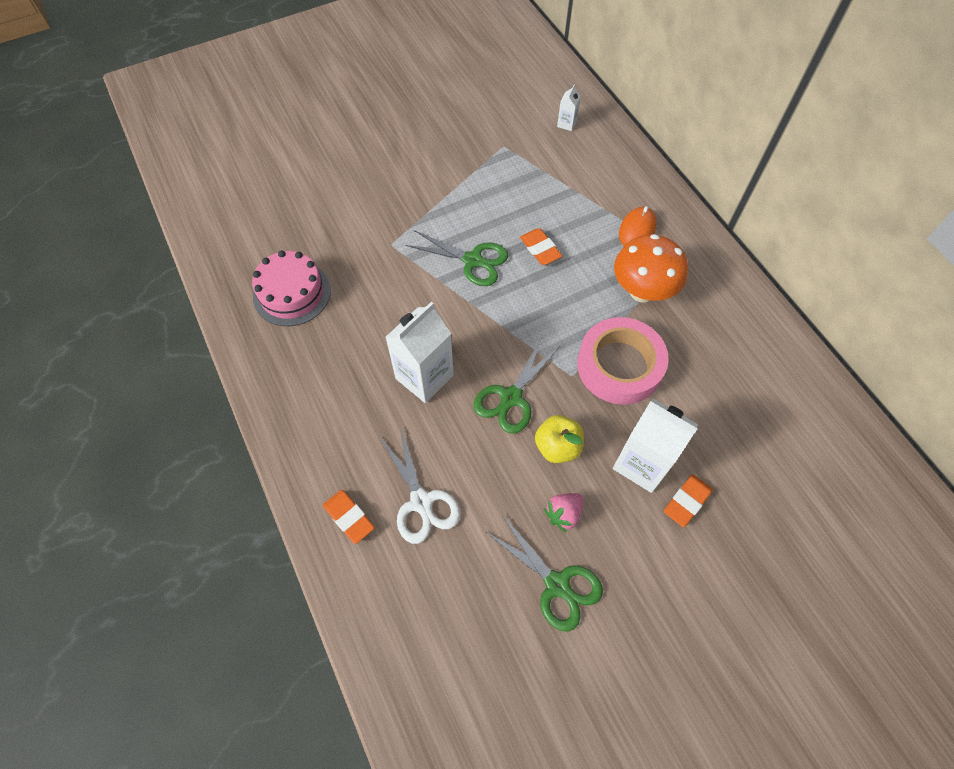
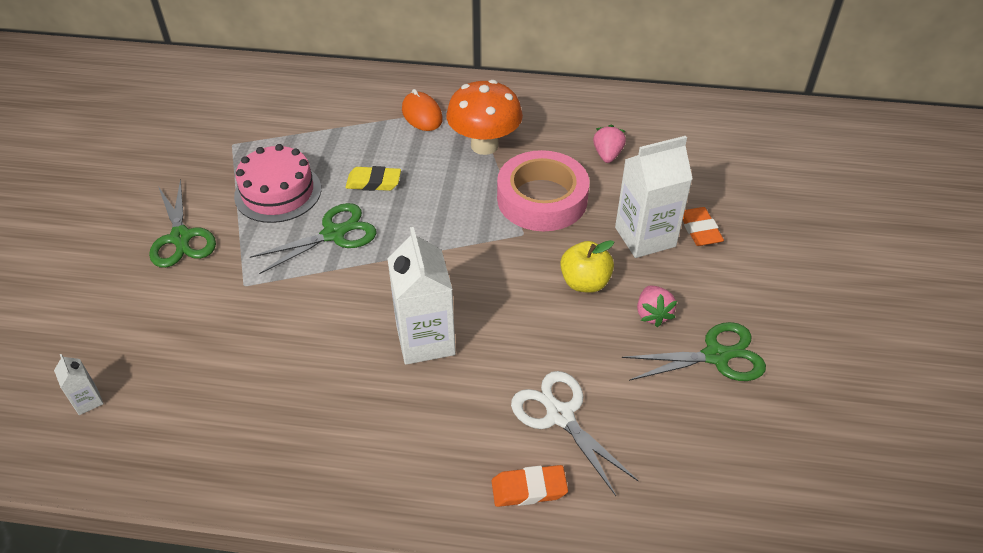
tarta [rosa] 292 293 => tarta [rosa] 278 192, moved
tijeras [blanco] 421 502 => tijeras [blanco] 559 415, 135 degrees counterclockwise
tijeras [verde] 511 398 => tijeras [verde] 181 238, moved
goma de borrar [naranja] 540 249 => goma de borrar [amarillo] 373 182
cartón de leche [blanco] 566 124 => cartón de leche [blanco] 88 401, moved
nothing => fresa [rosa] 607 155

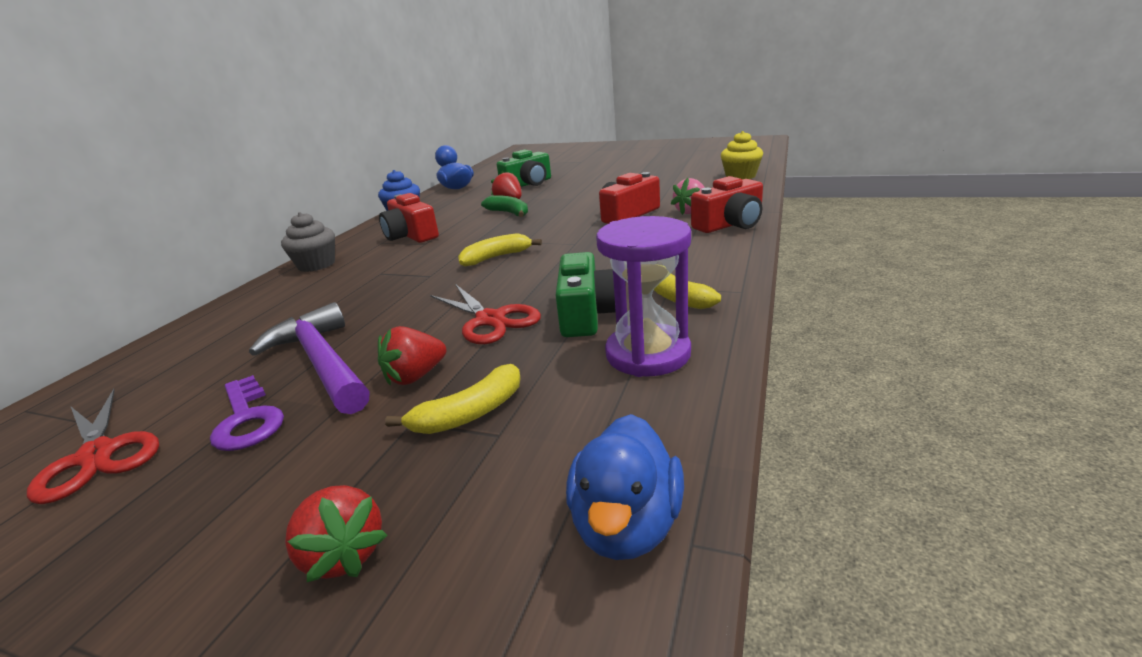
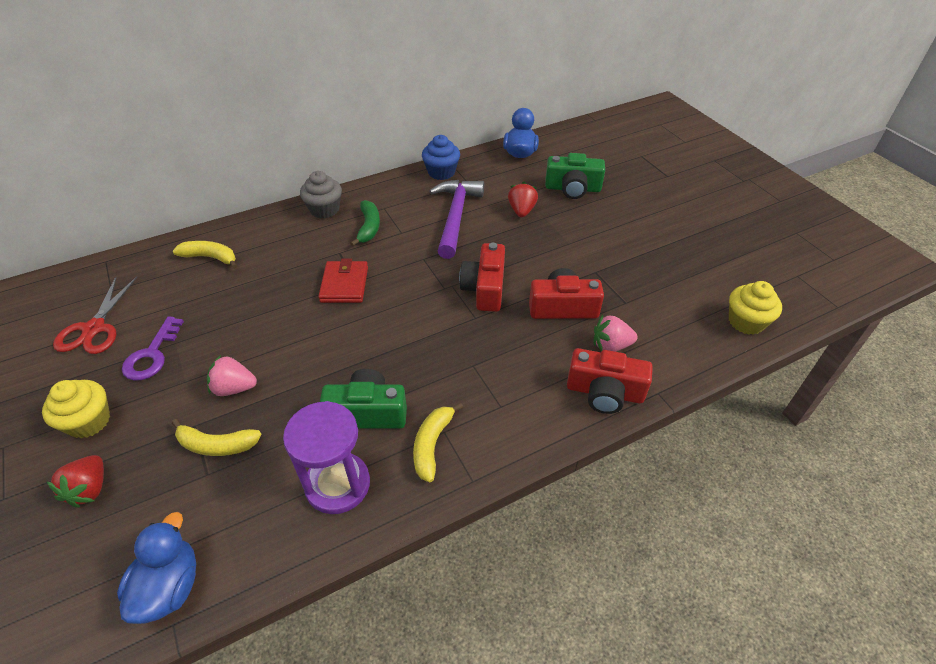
martillo [morado] 322 362 => martillo [morado] 456 217, moved
fresa [rojo] 415 376 => fresa [rosa] 234 388
cámara [rojo] 411 235 => cámara [rojo] 485 288, moved
tijeras [rojo] 491 320 => nothing
plátano [amarillo] 496 257 => plátano [amarillo] 210 257, moved
plátano [verde] 509 213 => plátano [verde] 369 227, moved
cámara [verde] 587 314 => cámara [verde] 367 413, 135 degrees counterclockwise
pato [azul] 626 525 => pato [azul] 170 587, 135 degrees clockwise
nothing => magdalena [amarillo] 89 421
nothing => cartera [rojo] 344 284

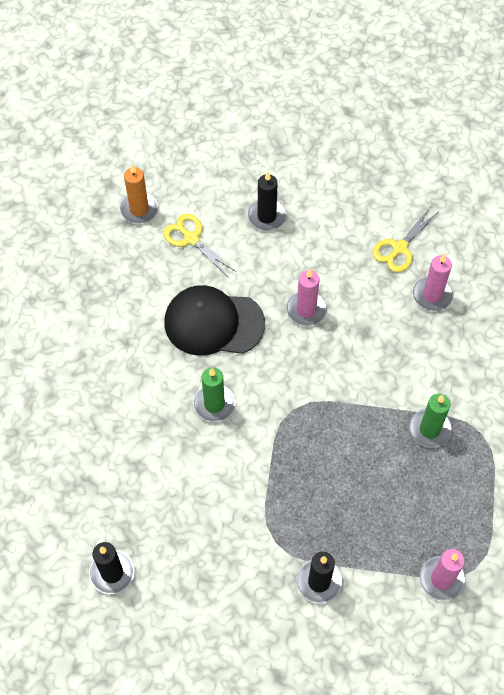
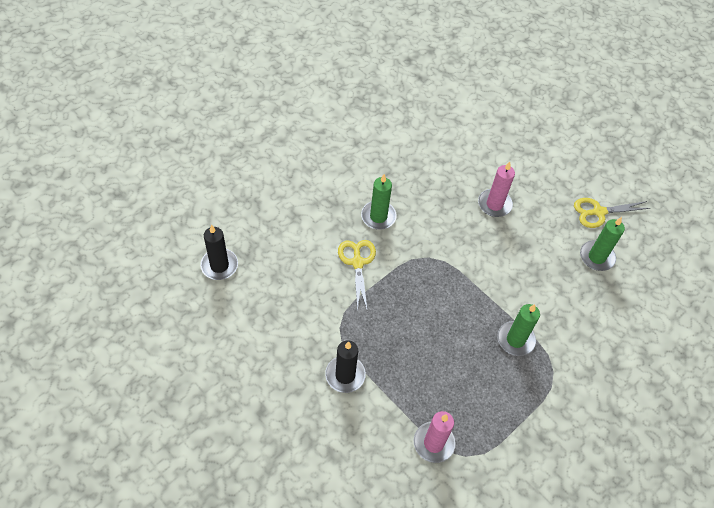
vela [naranja] 139 209 => nothing
tijeras [amarillo] 191 238 => tijeras [amarillo] 357 262, moved
gorra [negro] 213 323 => nothing
vela [negro] 266 216 => nothing
vela [rosa] 432 295 => vela [verde] 596 257

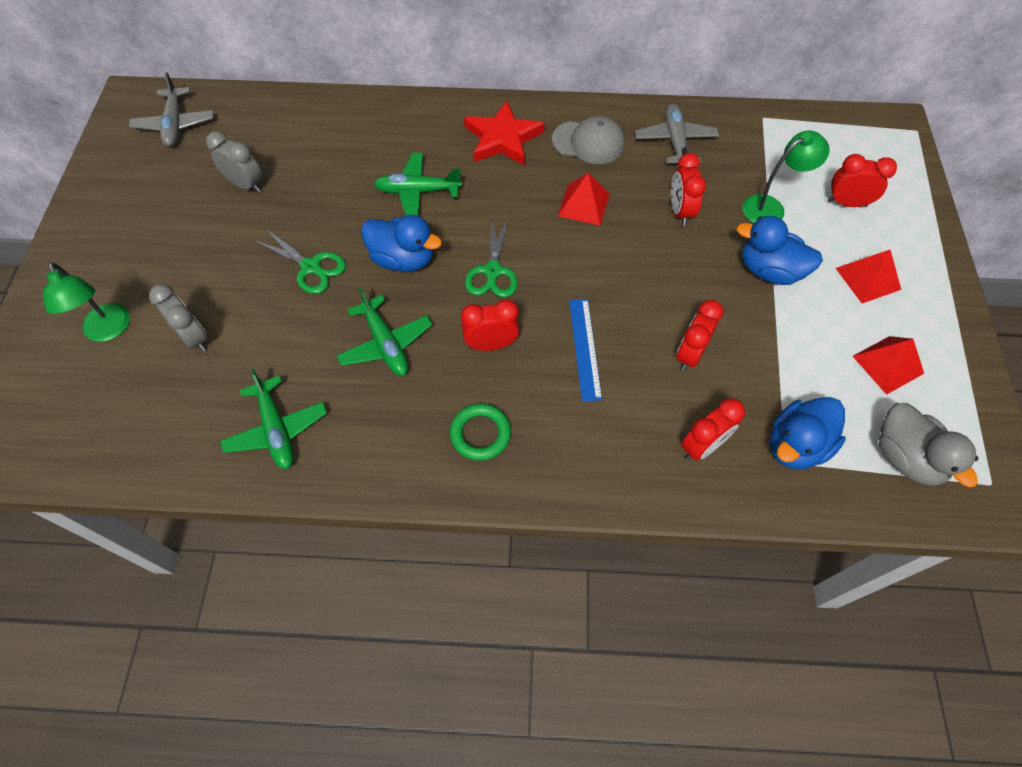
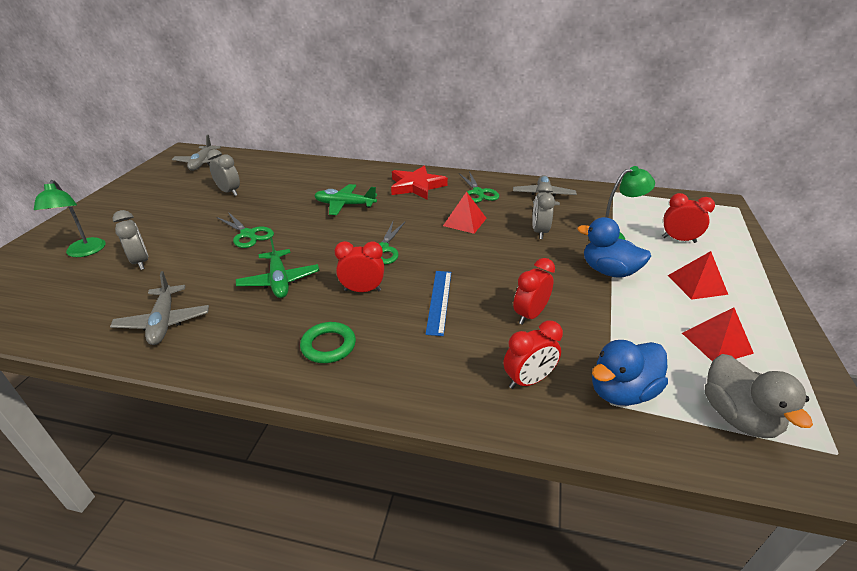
avión [verde] 277 429 => avión [gris] 164 322
pato [azul] 403 259 => nothing
gorra [gris] 588 142 => tijeras [verde] 478 192
despertador [rojo] 680 211 => despertador [gris] 539 232

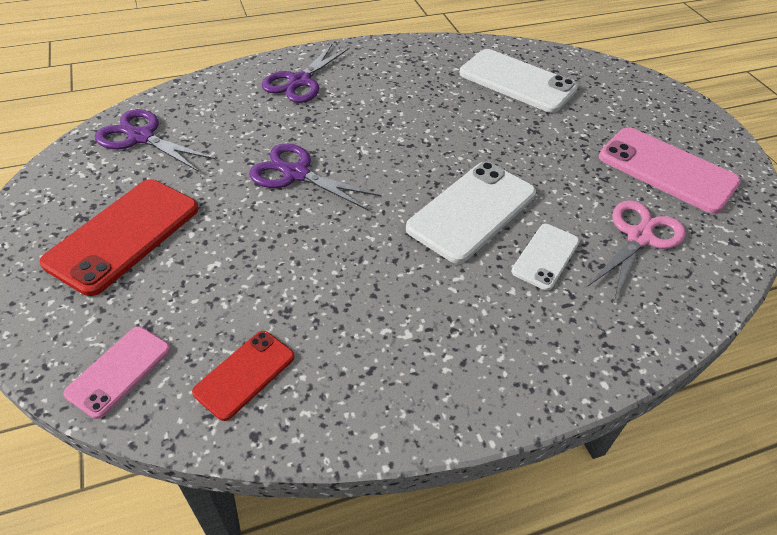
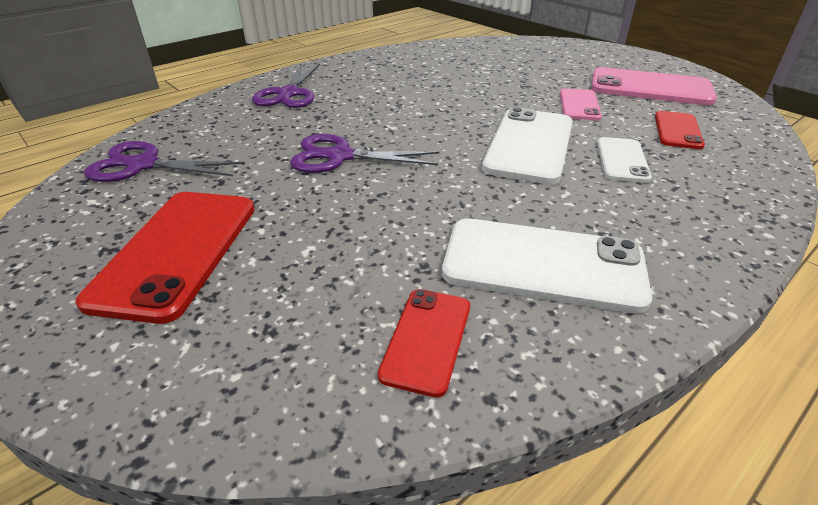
móvil [rosa] 119 371 => móvil [rosa] 579 105, moved
móvil [blanco] 517 81 => móvil [blanco] 543 264, moved
tijeras [rosa] 639 237 => móvil [rojo] 677 130

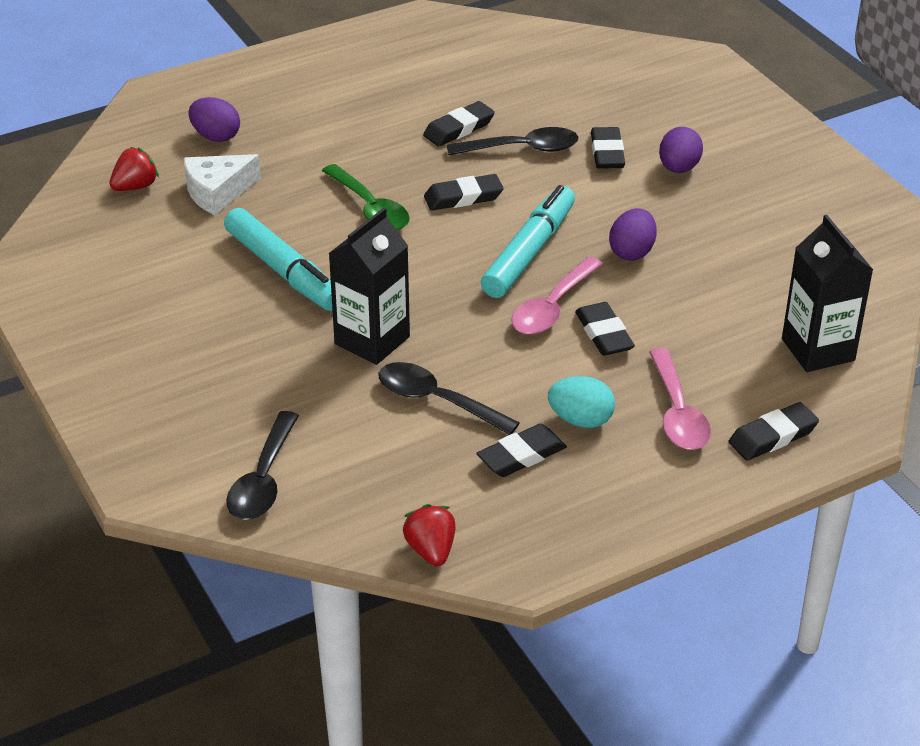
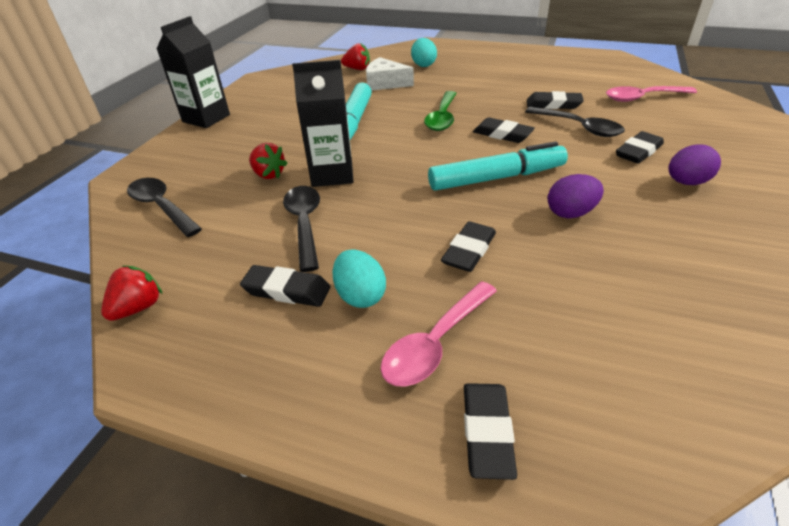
huevo [morado] 216 136 => huevo [turquesa] 423 65
cuchara [negro] 263 480 => cuchara [negro] 161 207, 75 degrees clockwise
cuchara [rosa] 552 307 => cuchara [rosa] 642 98, moved
goma de borrar [negro] 772 436 => goma de borrar [negro] 487 432, 75 degrees clockwise
cartón de leche [negro] 818 350 => cartón de leche [negro] 206 118, moved
nothing => fresa [rojo] 268 174

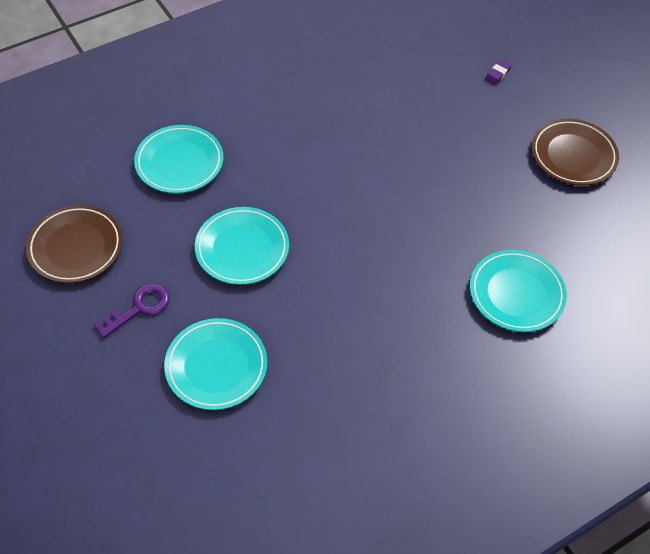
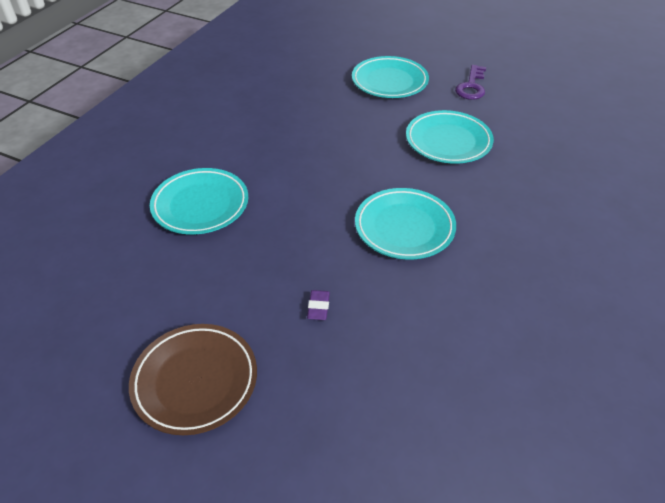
plato [marrón] 76 247 => nothing
plato [turquesa] 179 163 => plato [turquesa] 404 227, moved
goma de borrar [morado] 497 74 => goma de borrar [morado] 318 307, moved

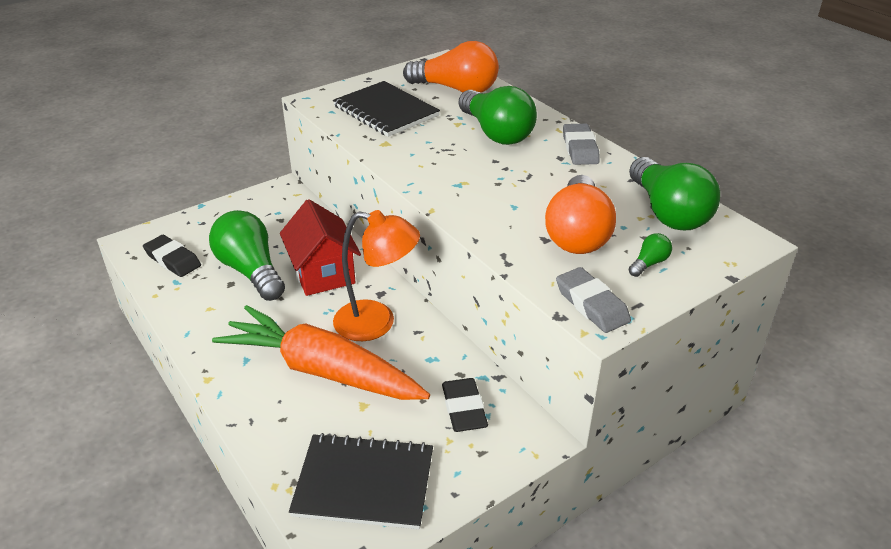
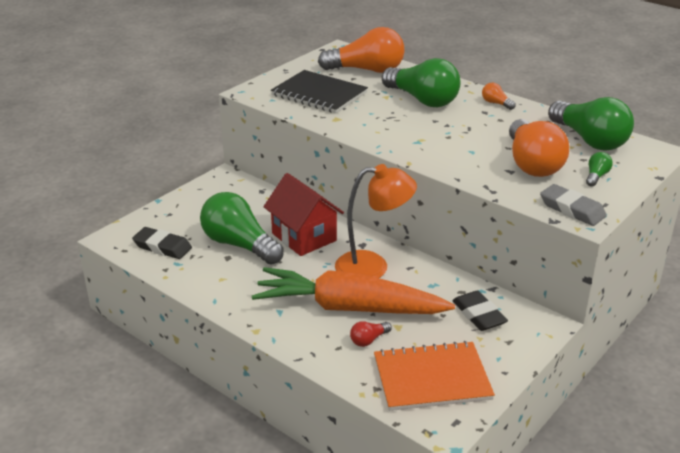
cuaderno [negro] 364 483 => cuaderno [naranja] 432 378
goma de borrar [gris] 580 148 => bombilla [naranja] 496 103
nothing => bombilla [rojo] 368 340

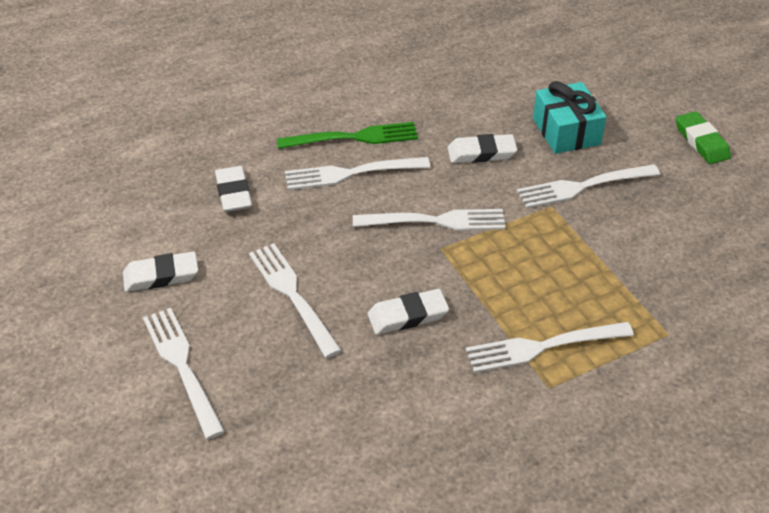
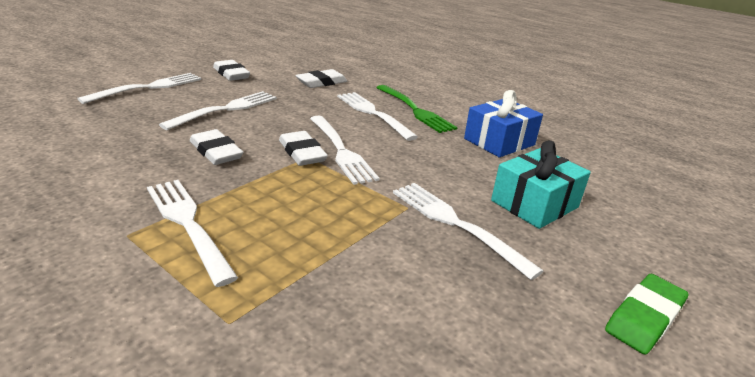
goma de borrar [blanco] 481 153 => goma de borrar [blanco] 302 153, moved
nothing => regalo [azul] 499 142

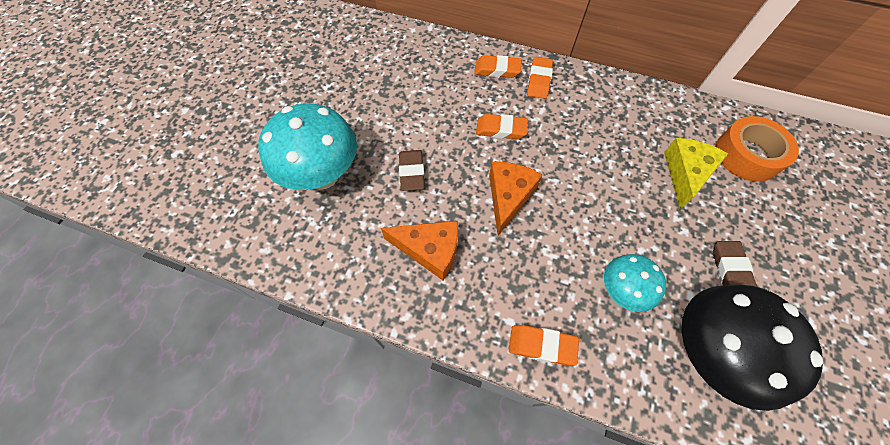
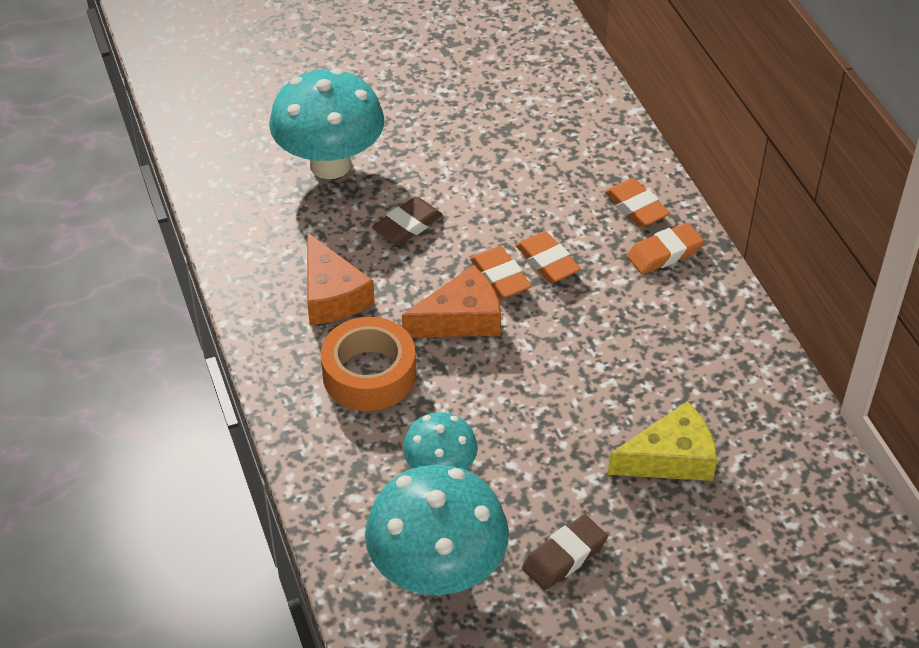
goma de borrar [naranja] 542 345 => goma de borrar [naranja] 500 277, moved
seta [negro] 706 352 => seta [turquesa] 437 573
cinta adhesiva [naranja] 747 155 => cinta adhesiva [naranja] 369 374, moved

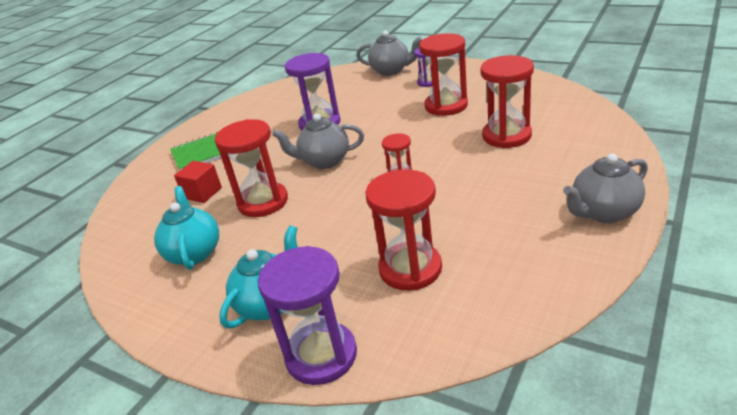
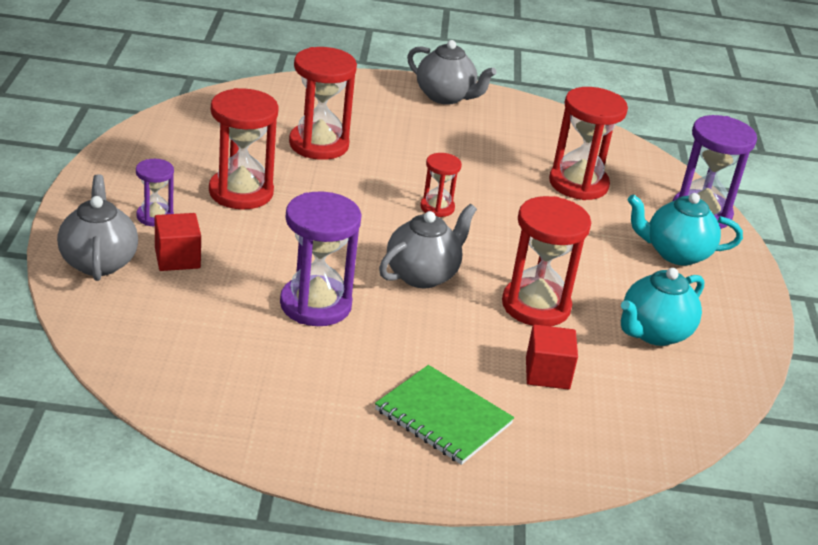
tetera [gris] 324 161 => tetera [gris] 422 275, 105 degrees counterclockwise
nothing => cubo [rojo] 177 258

